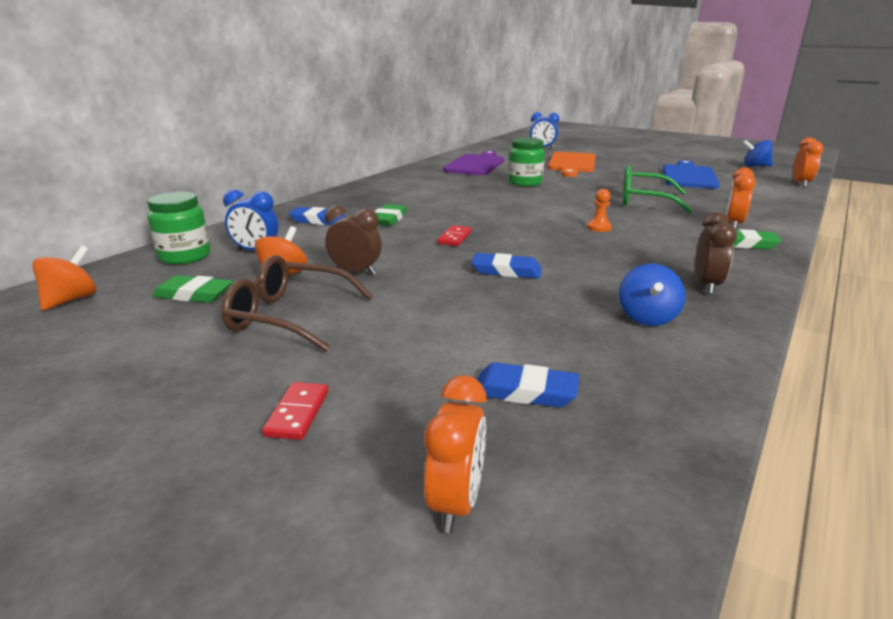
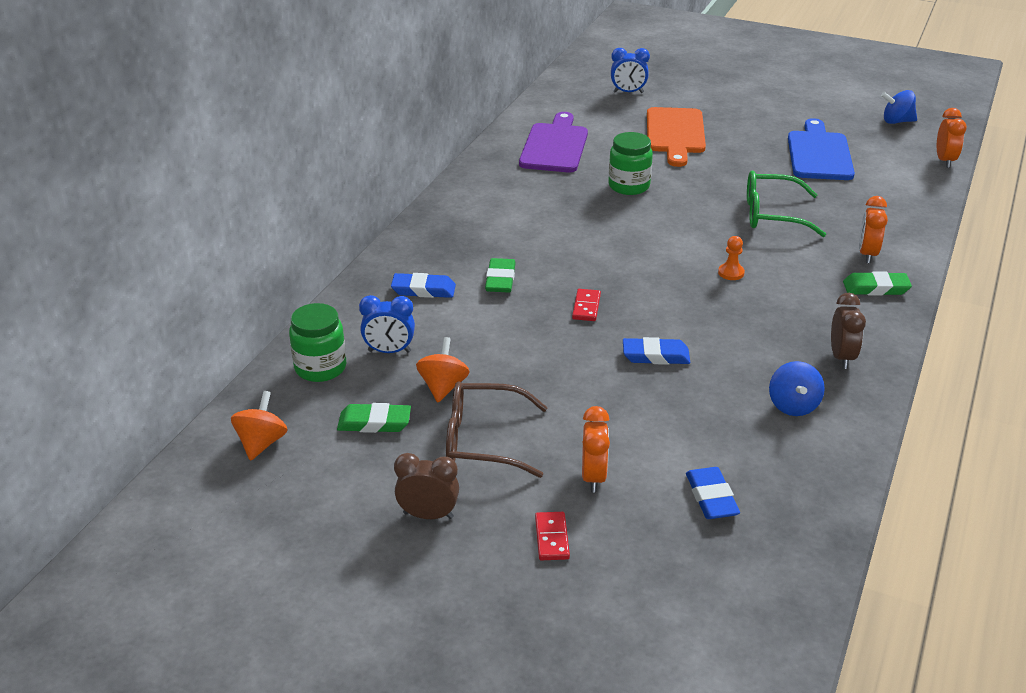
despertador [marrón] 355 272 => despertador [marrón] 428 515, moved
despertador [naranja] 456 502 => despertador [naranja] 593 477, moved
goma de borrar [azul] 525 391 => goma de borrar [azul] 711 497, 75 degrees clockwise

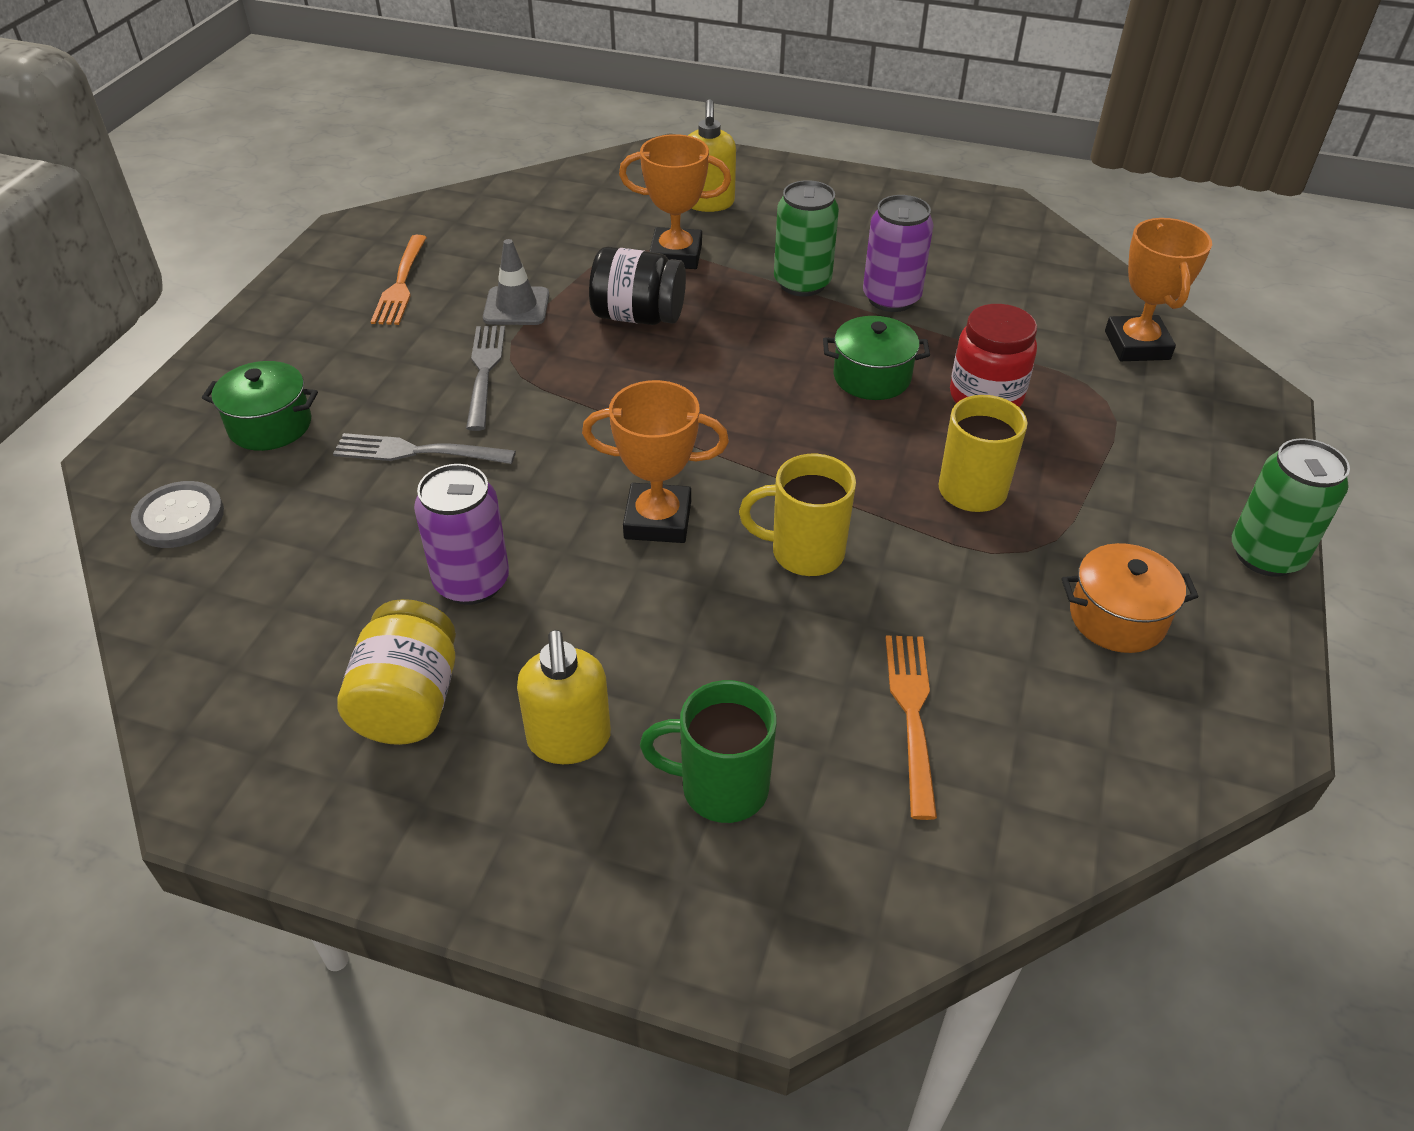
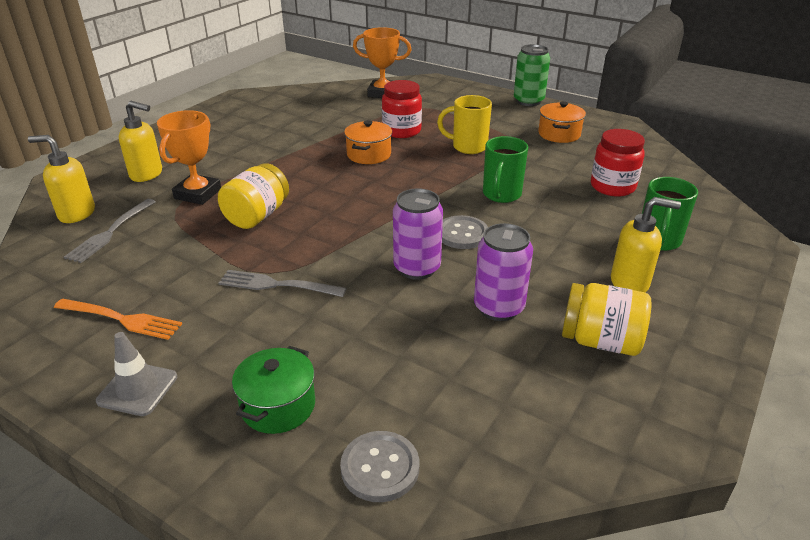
tenedor [gris] 417 452 => tenedor [gris] 110 232, moved
cono de tráfico [gris] 516 307 => cono de tráfico [gris] 137 389, moved
trofeo [naranja] 658 520 => botón [gris] 462 234
tarro [negro] 638 316 => tarro [amarillo] 257 216
taza [amarillo] 804 552 => taza [verde] 501 195
lata [verde] 802 283 => nothing
olla [verde] 872 377 => olla [naranja] 369 155
lata [morado] 891 298 => lata [morado] 417 268, moved
tenedor [naranja] 912 715 => tarro [rojo] 612 187
nothing => dispensador de jabón [amarillo] 76 214

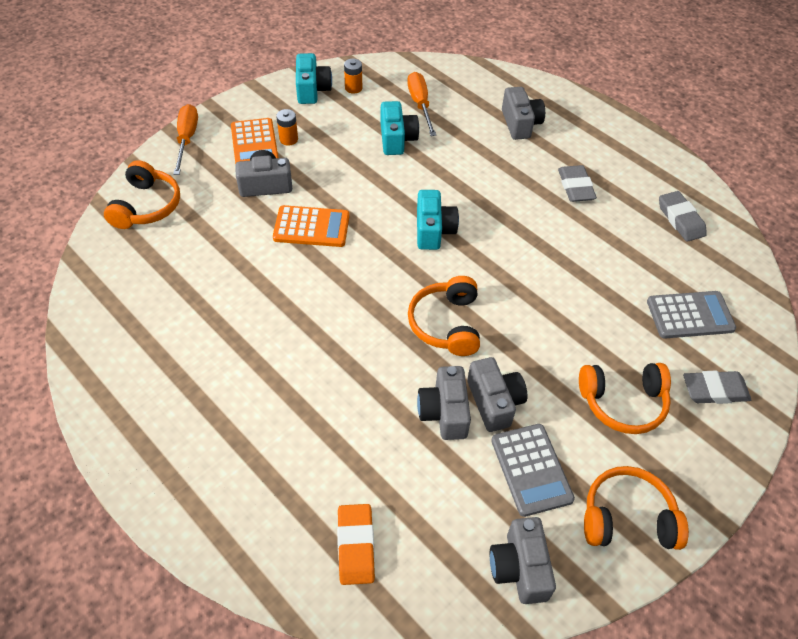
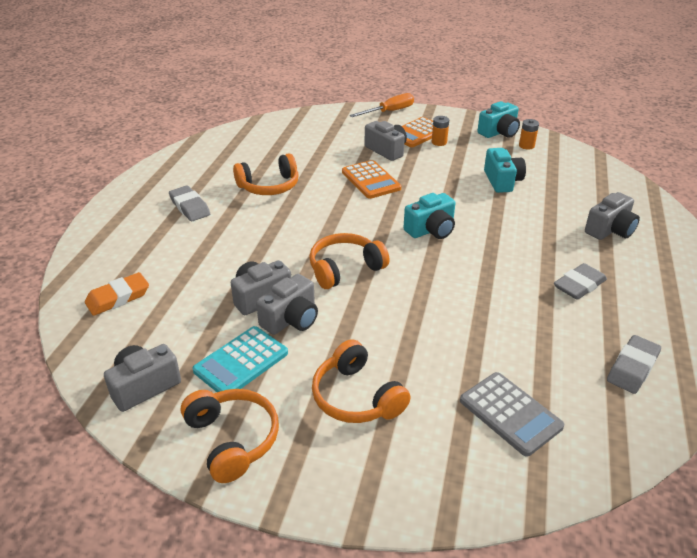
auriculares [naranja] 146 206 => auriculares [naranja] 269 186, moved
cámara [turquesa] 397 139 => cámara [turquesa] 502 181, 60 degrees counterclockwise
destornillador [naranja] 420 104 => nothing
calculadora [gris] 531 469 => calculadora [turquesa] 241 362
goma de borrar [gris] 714 390 => goma de borrar [gris] 190 207, moved

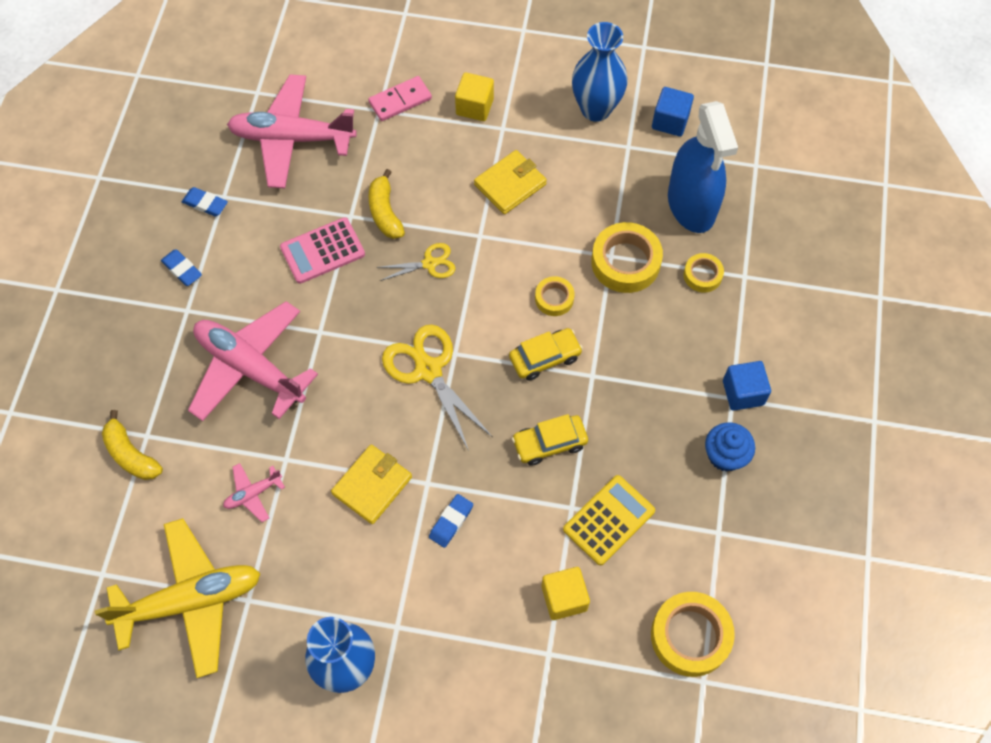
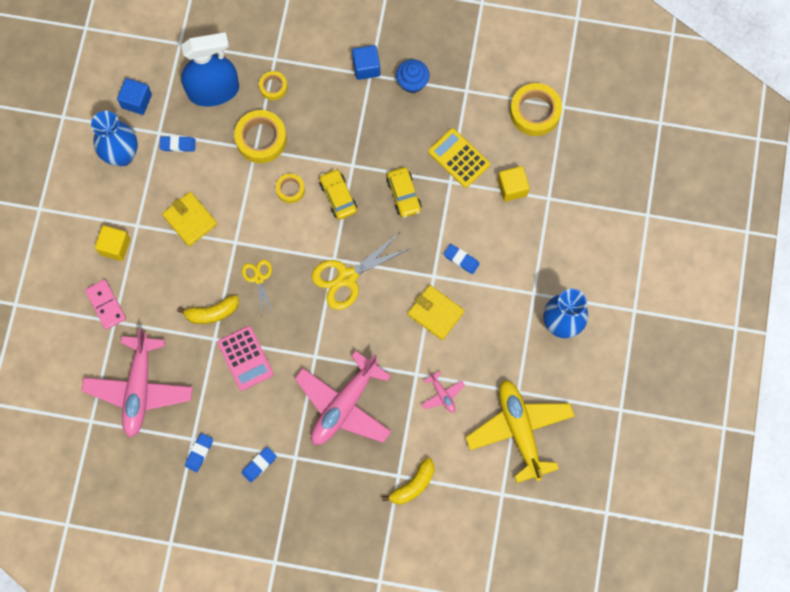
nothing => goma de borrar [azul] 178 145

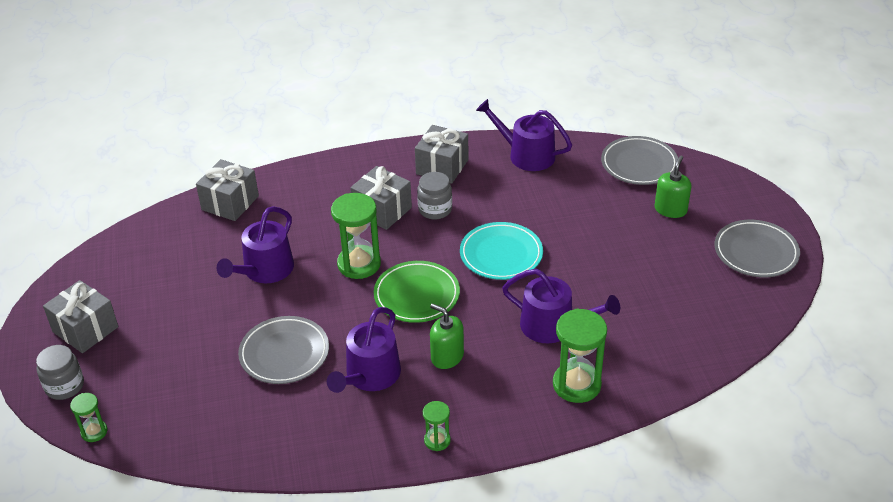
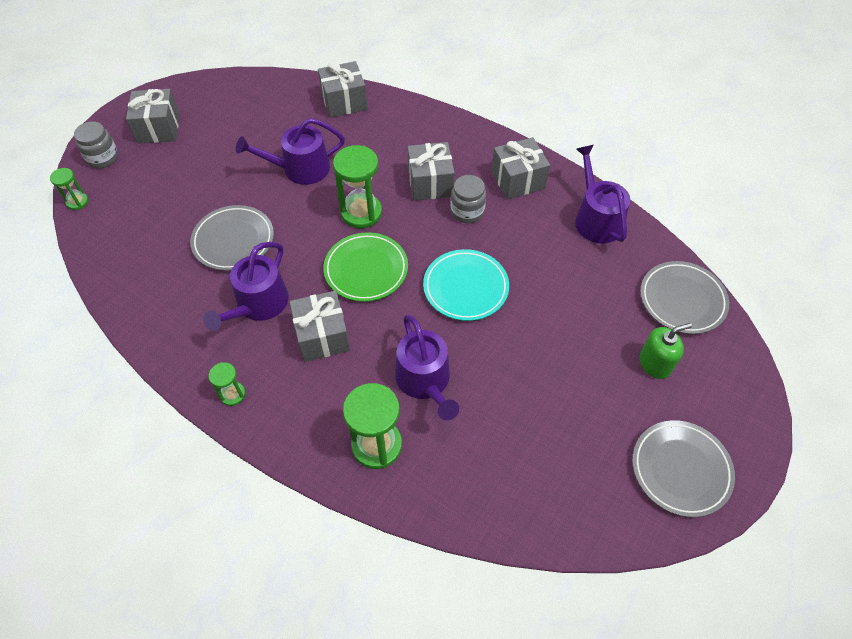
regadera [morado] 370 376 => regadera [morado] 258 304, 45 degrees counterclockwise
dispensador de jabón [verde] 447 357 => regalo [gris] 322 336

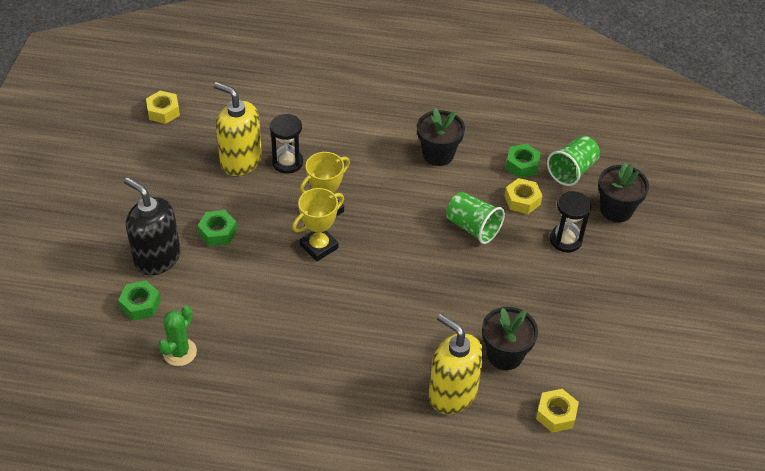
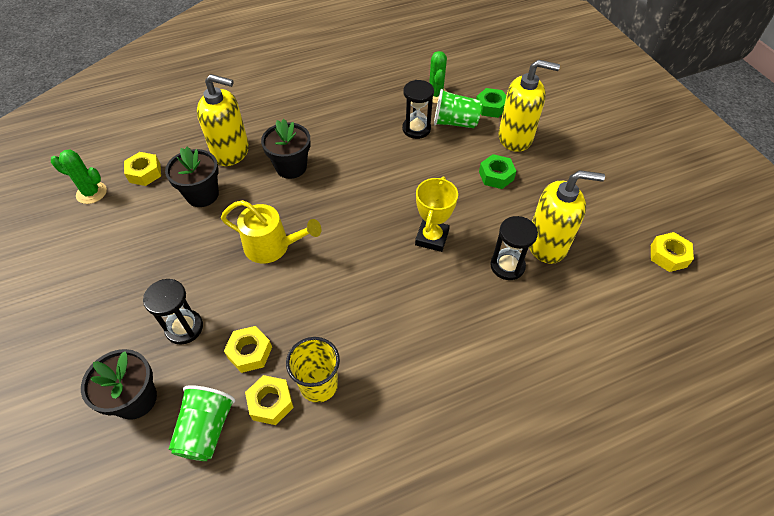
dispensador de jabón [negro] 157 258 => dispensador de jabón [amarillo] 515 138
trofeo [amarillo] 319 247 => nothing
maceta [negro] 438 154 => maceta [negro] 291 167, moved
vaso [verde] 472 227 => vaso [verde] 455 122, moved
tuerca [verde] 522 165 => tuerca [amarillo] 271 403
nothing => cactus [verde] 91 193
nothing => regadera [amarillo] 272 246
nothing => vaso [amarillo] 319 384
nothing => reloj de arena [negro] 416 129

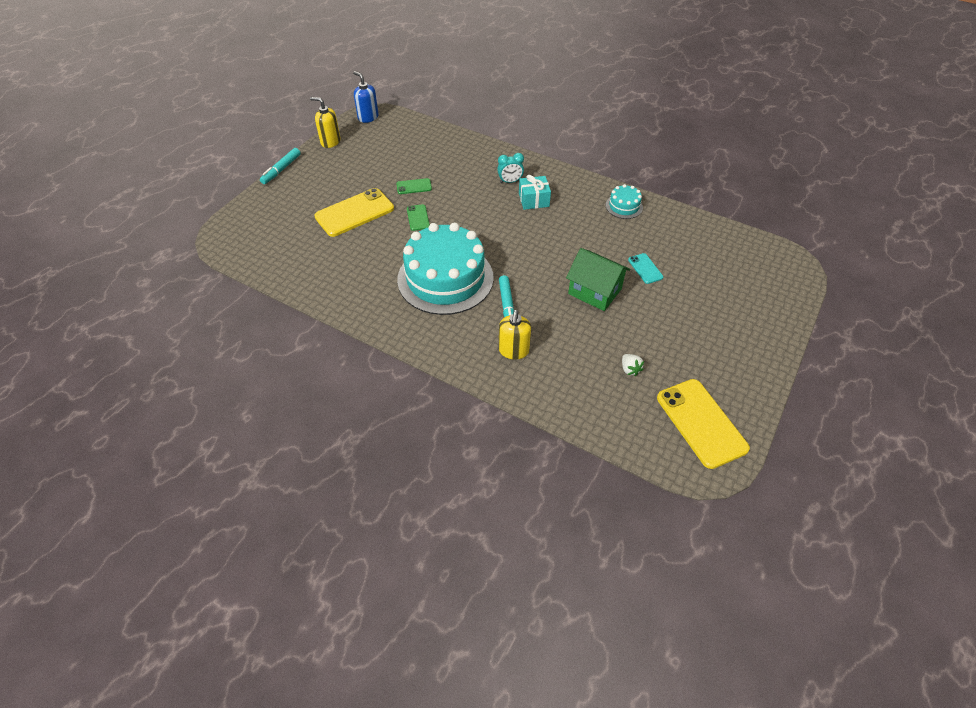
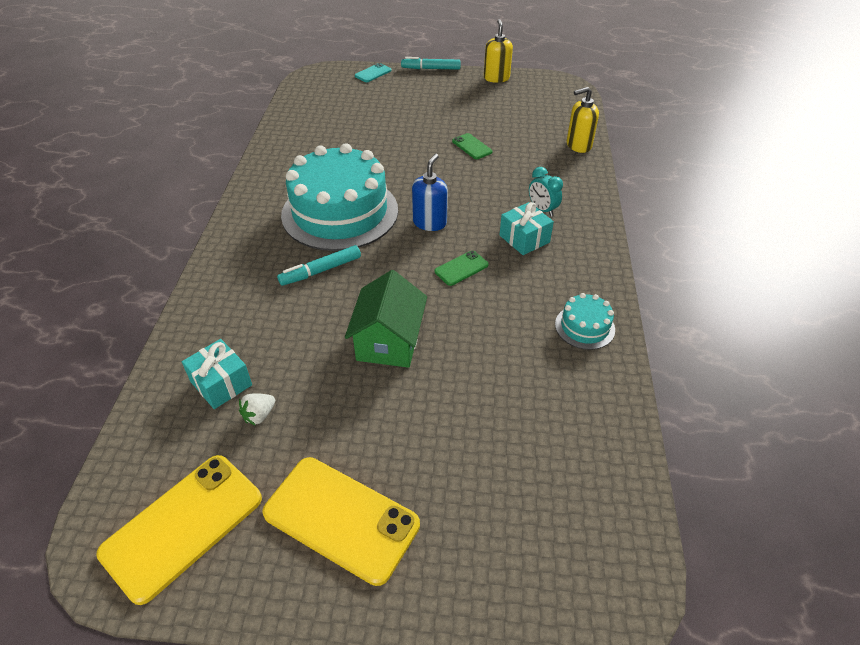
móvil [amarillo] 354 213 => móvil [amarillo] 341 518, moved
dispensador de jabón [azul] 368 117 => dispensador de jabón [azul] 429 222, moved
móvil [verde] 418 217 => móvil [verde] 461 268, moved
dispensador de jabón [amarillo] 513 350 => dispensador de jabón [amarillo] 578 145, moved
móvil [turquesa] 645 268 => móvil [turquesa] 373 73, moved
nothing => regalo [turquesa] 221 383

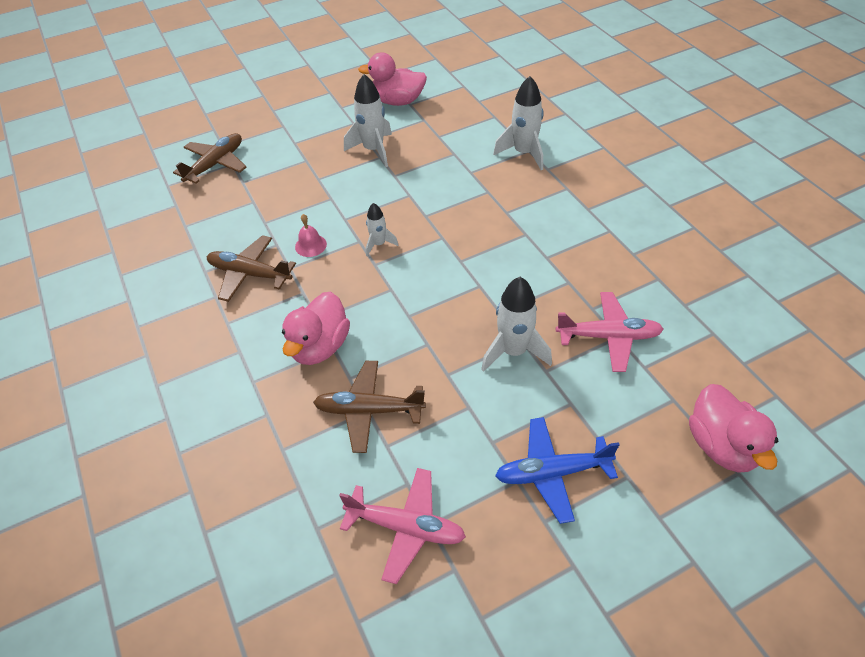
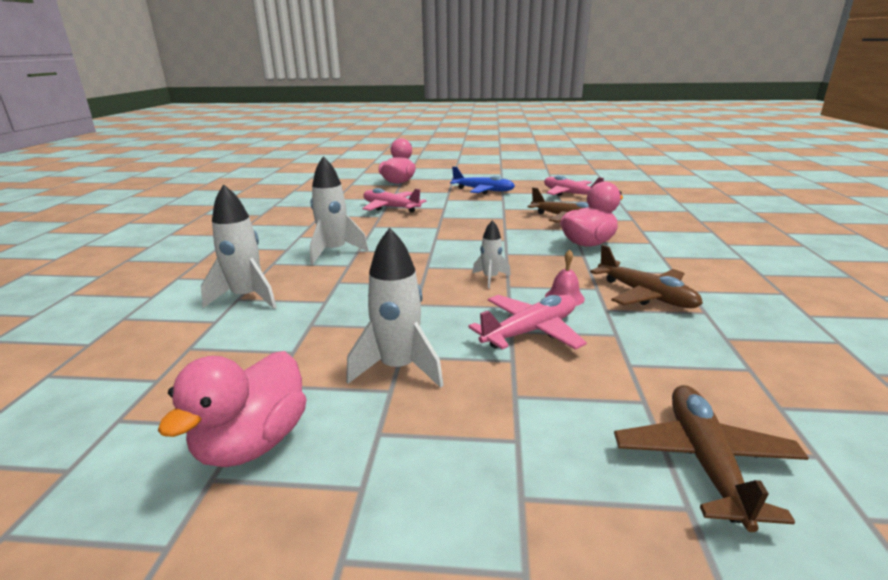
avión [marrón] 215 164 => avión [marrón] 704 461, 120 degrees clockwise
pato [rosa] 398 101 => pato [rosa] 253 443, 75 degrees clockwise
cohete [blanco] 513 351 => cohete [blanco] 334 252, moved
nothing => avión [rosa] 530 331

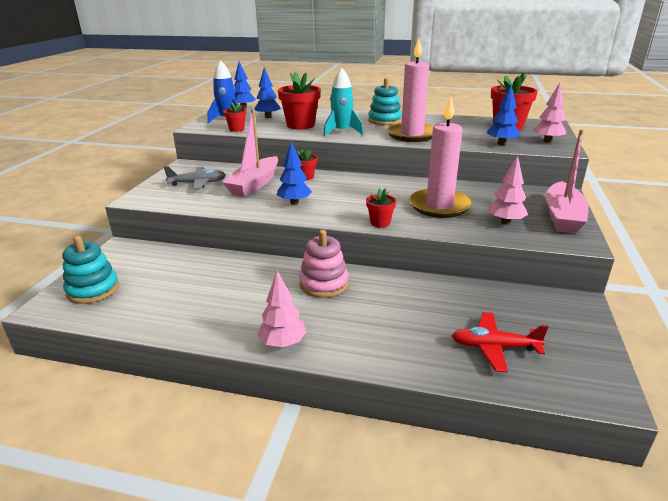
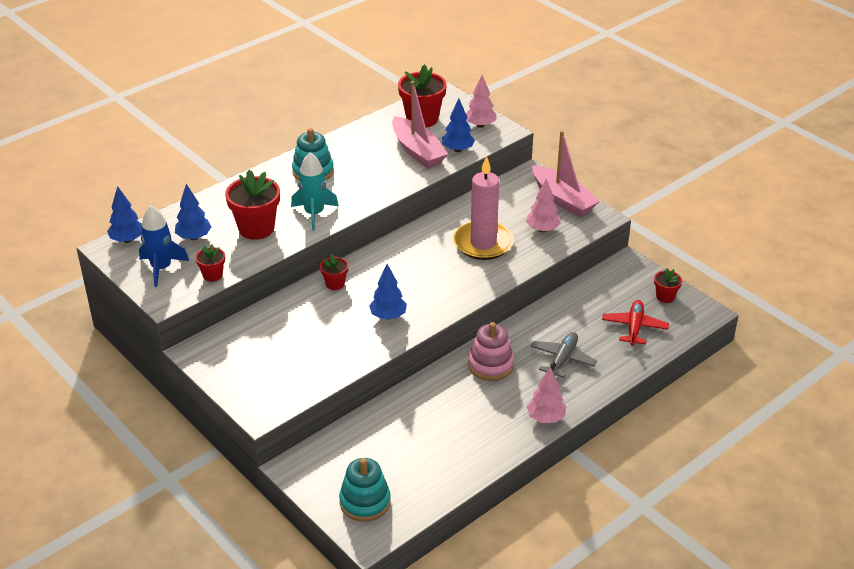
avión [gris] 198 183 => avión [gris] 562 359, moved
barco [rosa] 254 184 => barco [rosa] 417 151, moved
maceta [rojo] 380 223 => maceta [rojo] 665 297, moved
vela [rosa] 412 135 => nothing
avión [rojo] 494 347 => avión [rojo] 634 327, 150 degrees clockwise

